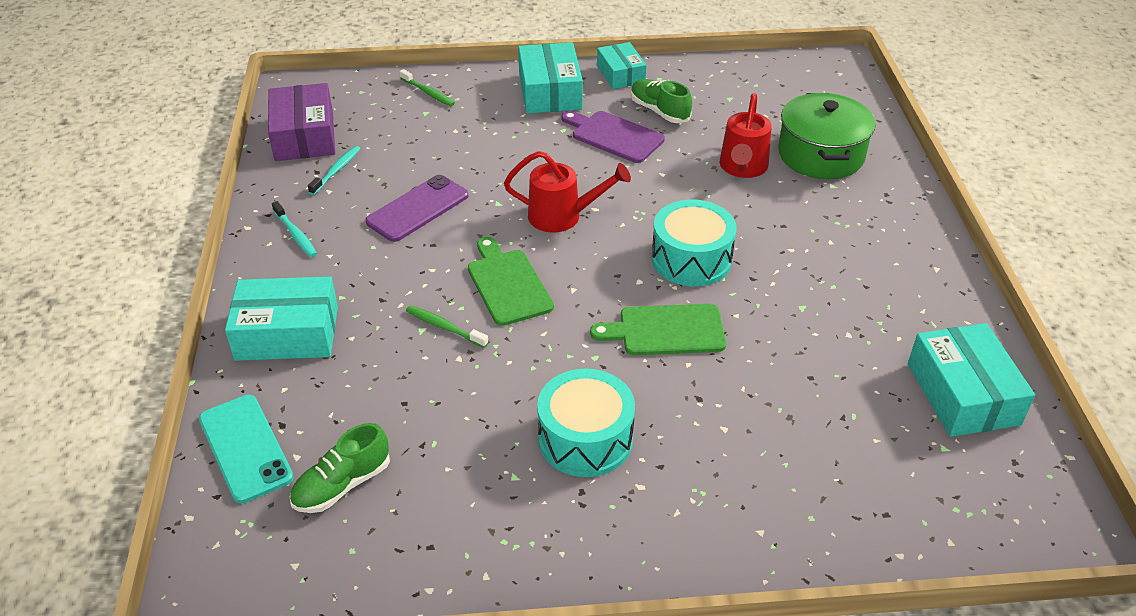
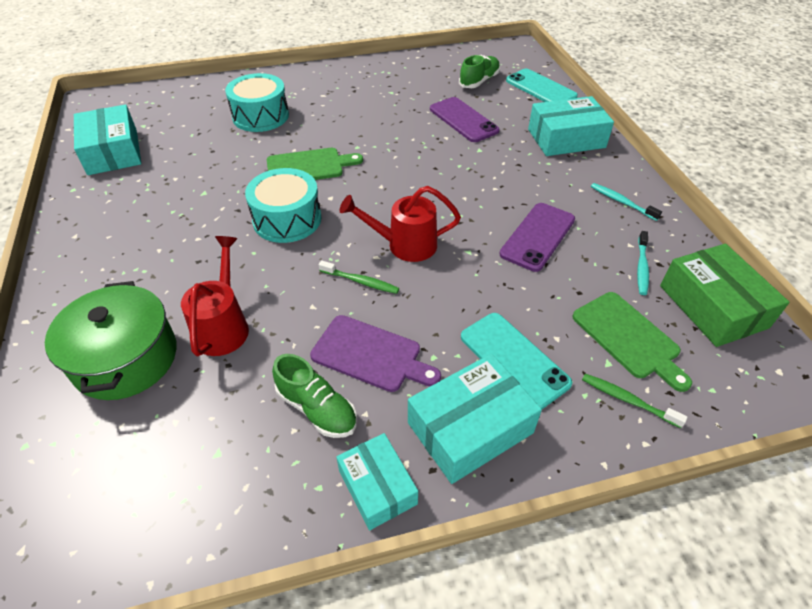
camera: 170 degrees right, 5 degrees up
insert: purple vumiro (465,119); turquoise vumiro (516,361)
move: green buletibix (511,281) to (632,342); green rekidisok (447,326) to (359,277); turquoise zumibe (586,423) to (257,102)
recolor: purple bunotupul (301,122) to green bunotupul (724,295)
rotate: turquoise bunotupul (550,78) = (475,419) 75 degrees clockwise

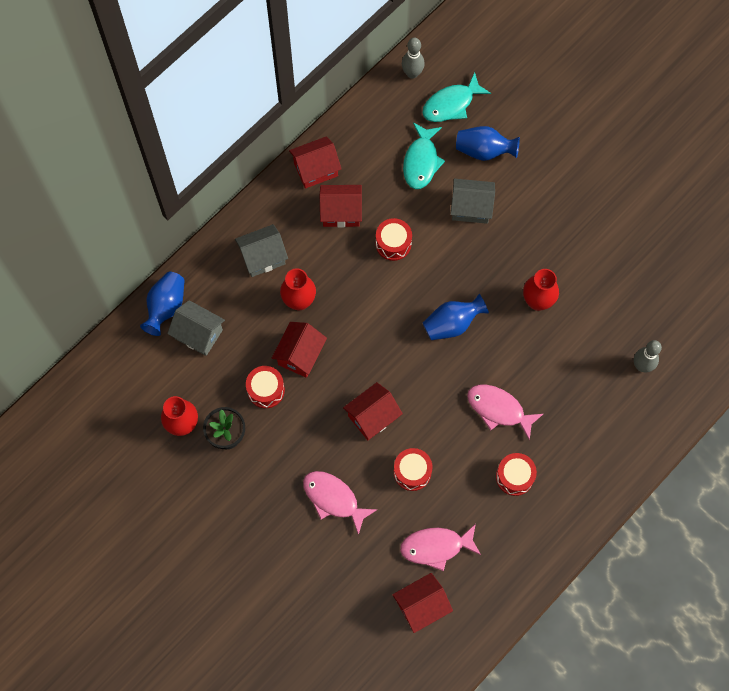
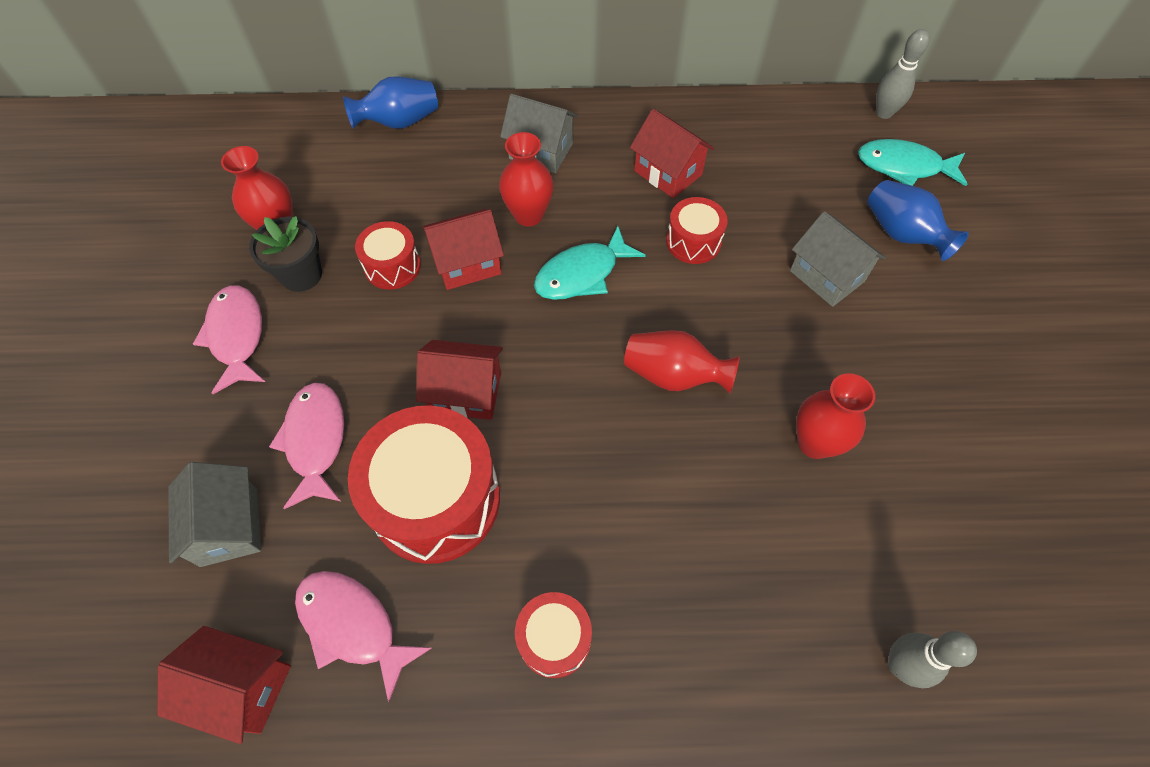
camera: 45 degrees right, 10 degrees down
delete: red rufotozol (315,162)
move: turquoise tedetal (424,156) to (590,263); grey rufotozol (196,328) to (214,514); pink tedetal (505,412) to (229,340)
recolor: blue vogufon (456,317) to red vogufon (682,361)
resize: red zumibe (413,469) = (424,485) x1.94

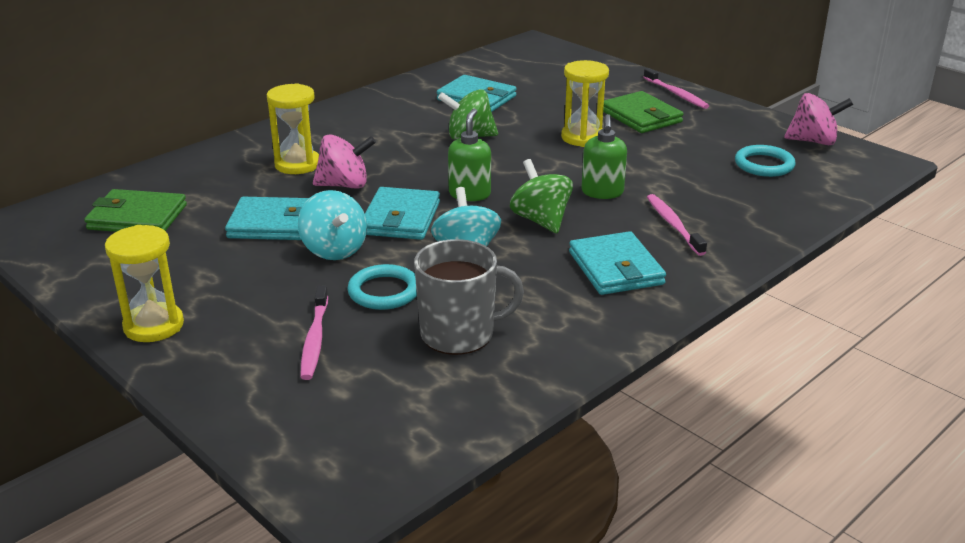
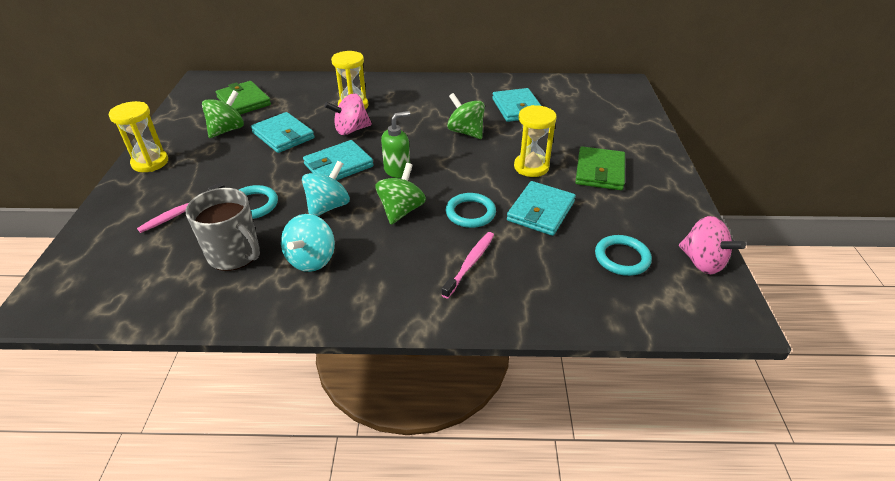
camera: 45 degrees right, 10 degrees up
delete: pink rekidisok (676,88)
insert: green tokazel (223,114)
move: turquoise tokazel (332,225) to (308,243); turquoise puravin (617,263) to (541,208)
replace: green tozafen (604,156) to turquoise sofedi (471,210)
rotate: pink tokazel (344,161) = (348,114) 120 degrees clockwise

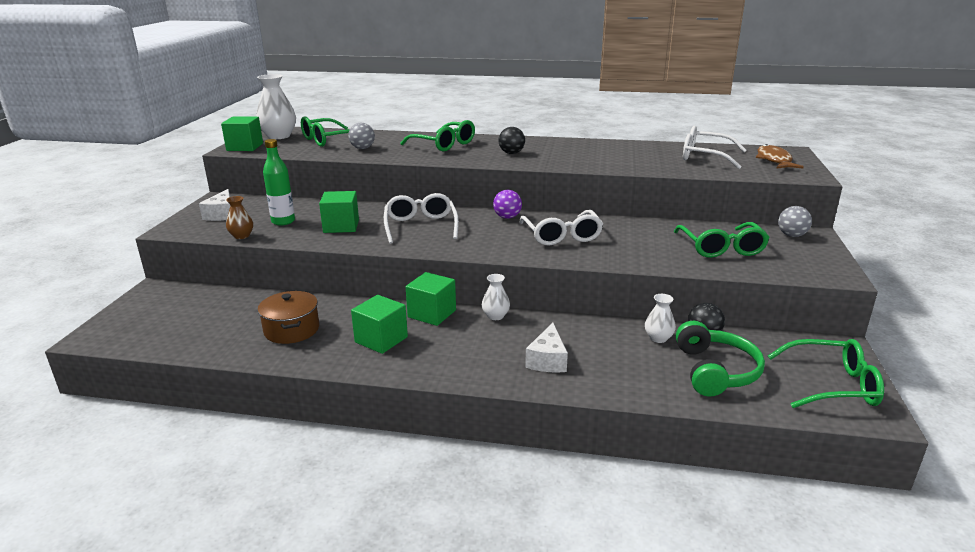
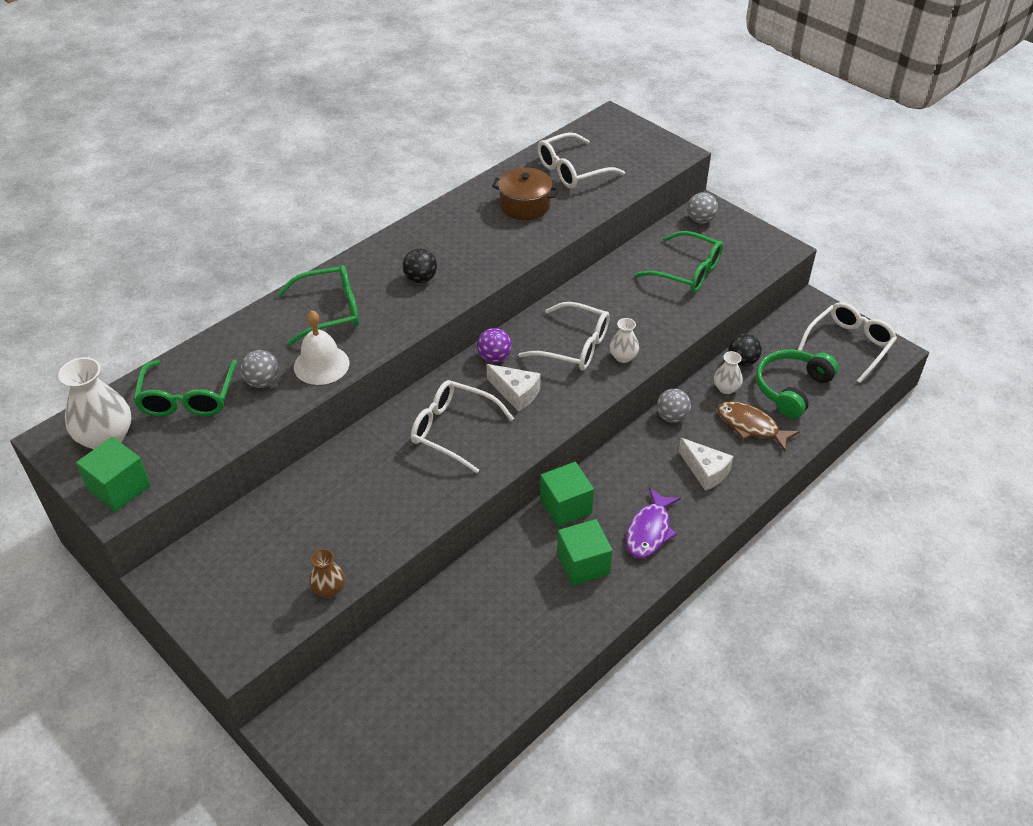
camera: 55 degrees left, 20 degrees up
delete: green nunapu (279,182); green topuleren (339,212)
insert: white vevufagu (321,347); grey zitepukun (674,406); purple tedetal (653,522)
move: brown tedetal (780,156) to (759,426); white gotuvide (214,205) to (514,388); white vogufon (496,297) to (624,340); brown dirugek (288,317) to (525,193)
recolor: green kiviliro (826,373) to white kiviliro (847,342)
rotate: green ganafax (720,359) = (797,384) 90 degrees counterclockwise

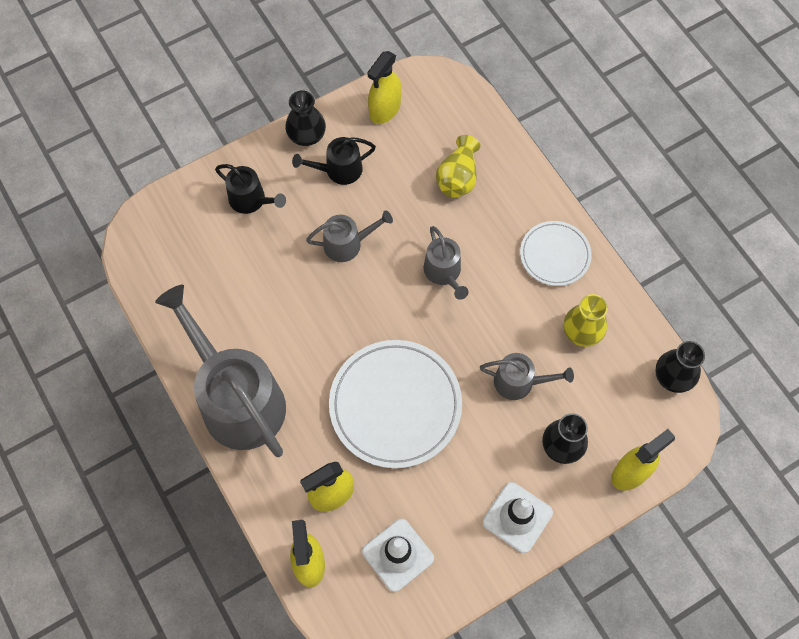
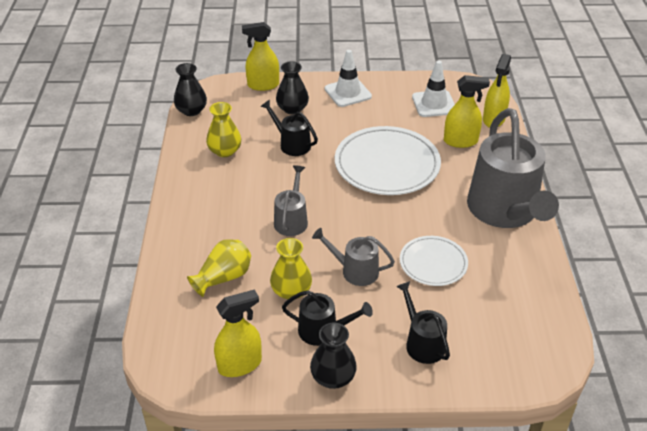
camera: 150 degrees left, 25 degrees down
insert: yellow vogufon (291,268)
move: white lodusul (556,253) to (434,261)
recolor: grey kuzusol (527,376) to black kuzusol (289,128)

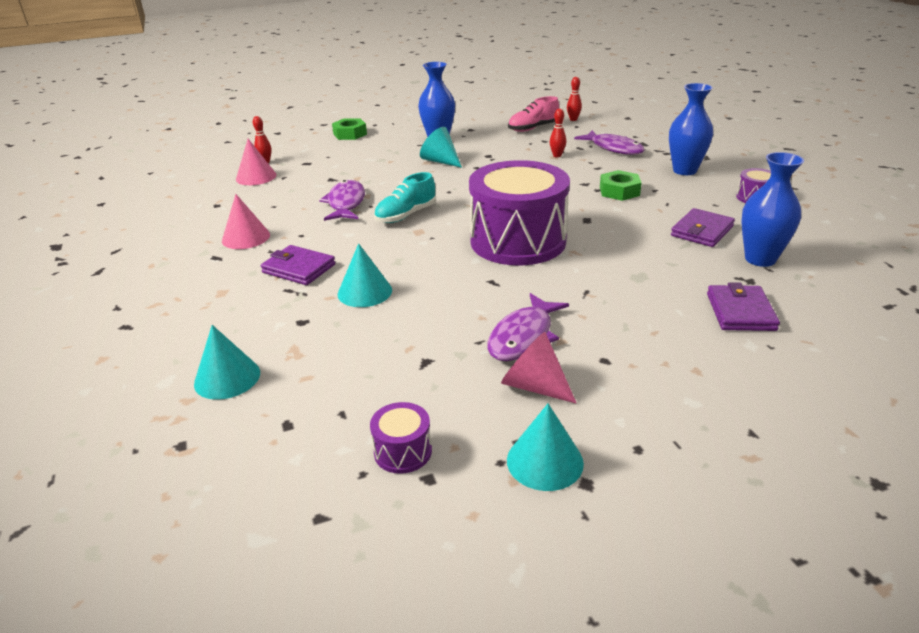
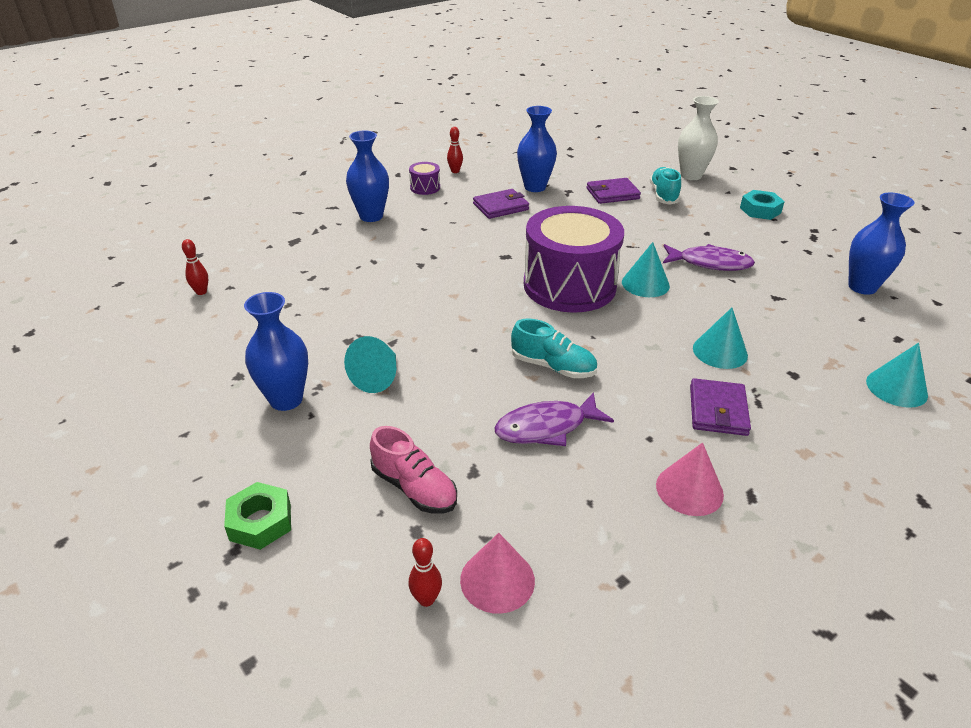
camera: 110 degrees left, 5 degrees up
delete: purple tedetal (609,142); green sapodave (621,185); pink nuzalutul (538,367)
insert: white vogufon (698,138); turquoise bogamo (665,186); turquoise sapodave (762,205)
move: pink bogamo (533,114) to (413,470); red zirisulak (558,133) to (455,150); turquoise nuzalutul (545,447) to (646,269)
replace: purple zumibe (401,438) to blue vogufon (881,244)
rotate: purple puravin (703,227) = (501,204) 45 degrees counterclockwise

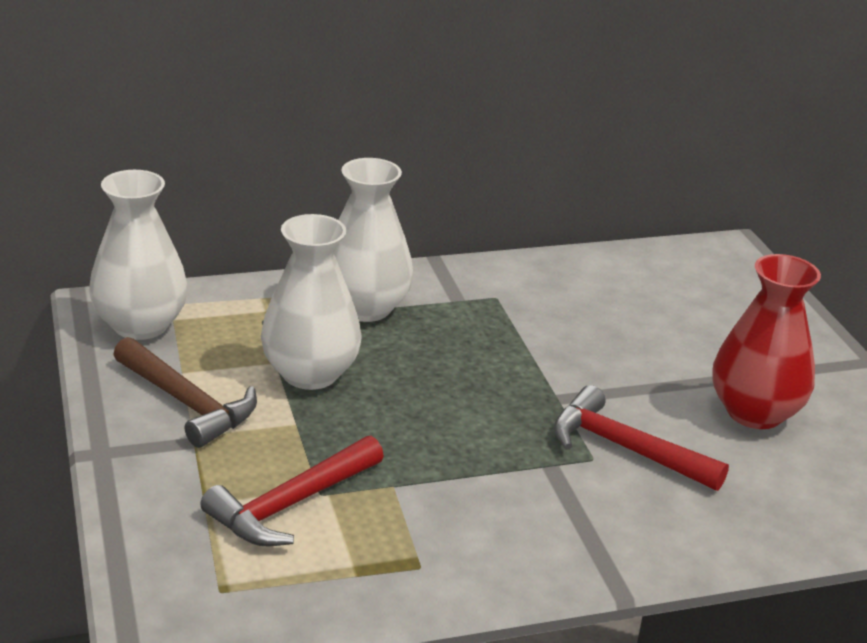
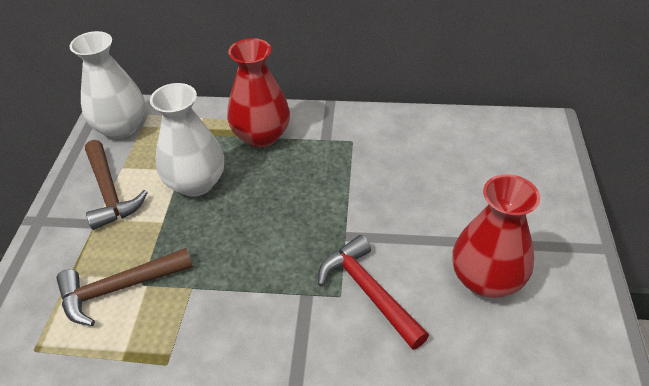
camera: 25 degrees right, 15 degrees up
recolor: white vogufon (373,240) to red vogufon (258,93); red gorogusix (292,491) to brown gorogusix (124,287)

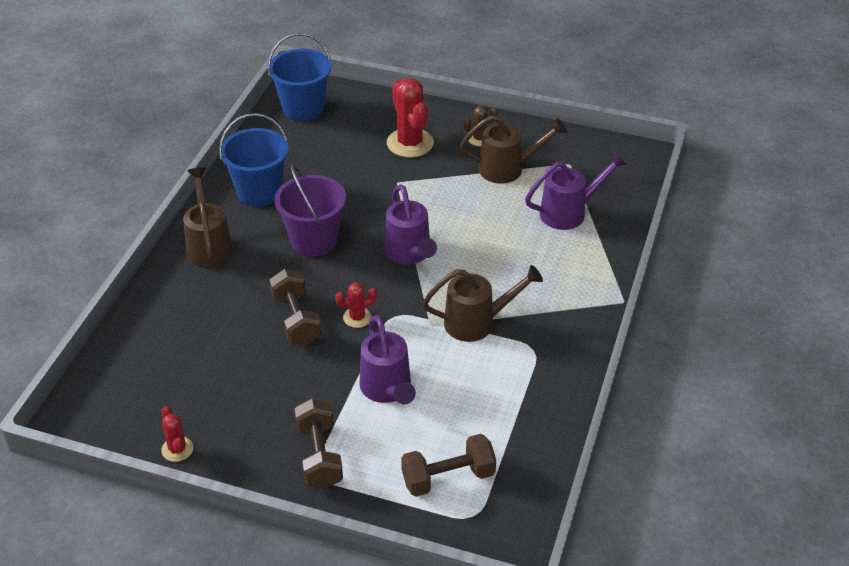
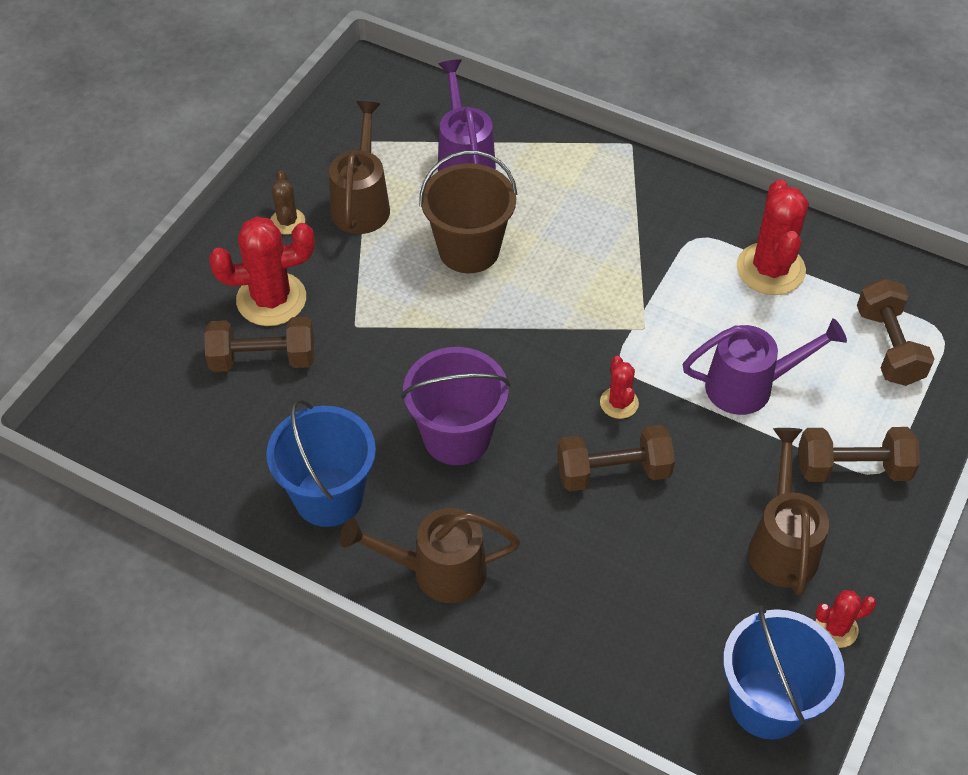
camera: 80 degrees left, 10 degrees up
delete: purple kuzusol (410,224)
insert: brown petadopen (468,211); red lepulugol (772,237); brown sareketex (259,344)
move: blue petadopen (299,77) to (784,672); brown kuzusol (482,303) to (788,511)

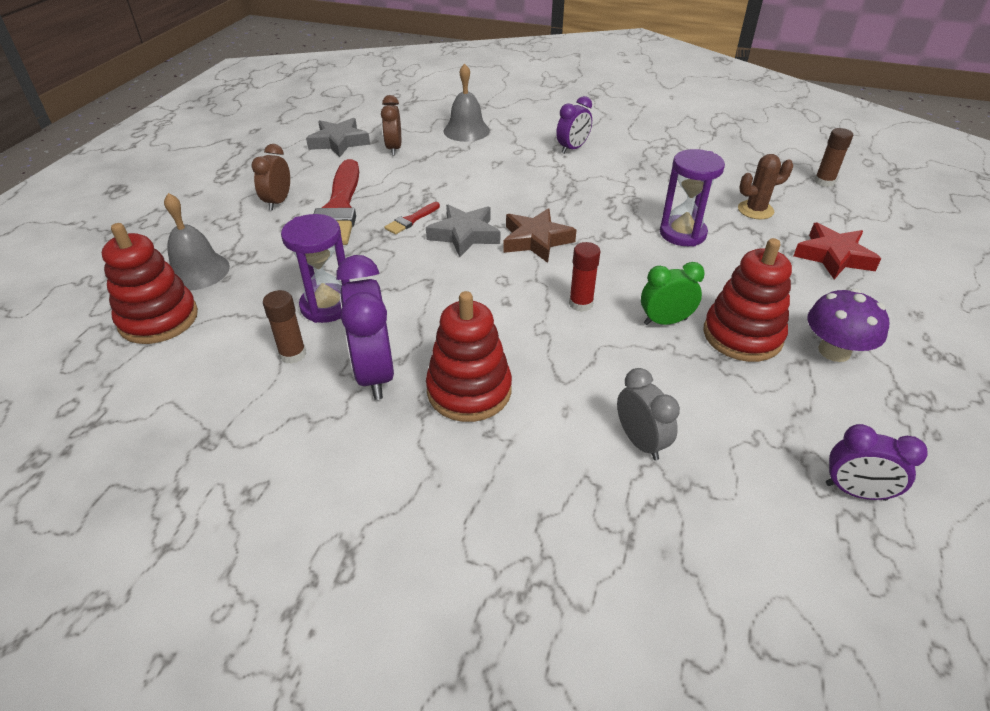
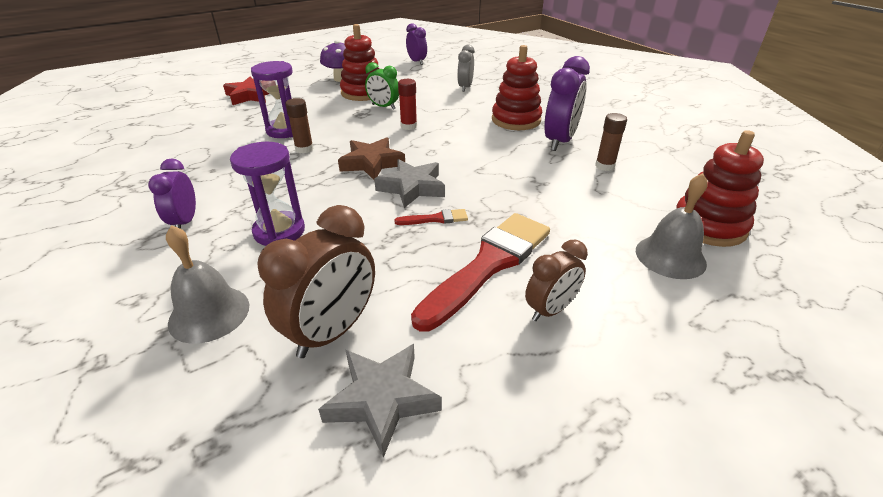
camera: 140 degrees left, 5 degrees down
delete: brown lepulugol (765,186)
move: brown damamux (833,157) to (299,125); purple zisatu (315,268) to (267,194)
rotate: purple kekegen (574,125) = (172,193) 90 degrees counterclockwise
resize: brown kekegen (391,125) = (316,281) x1.62

